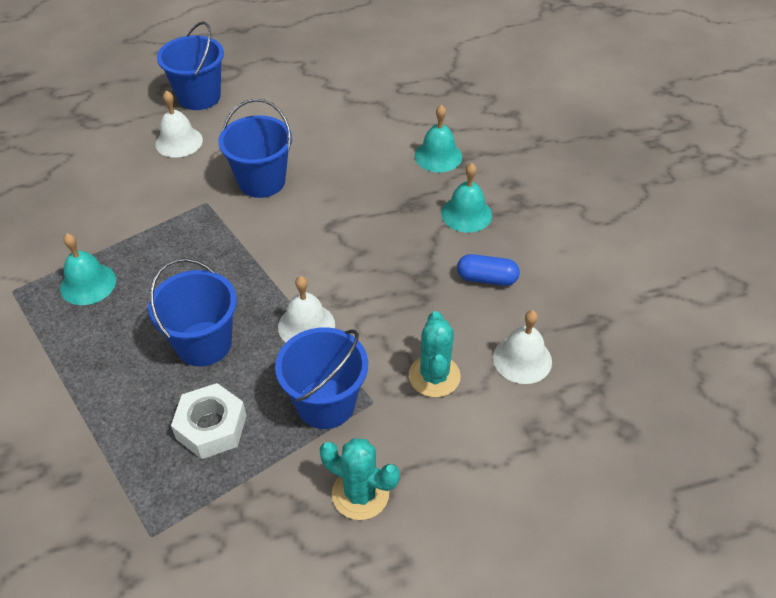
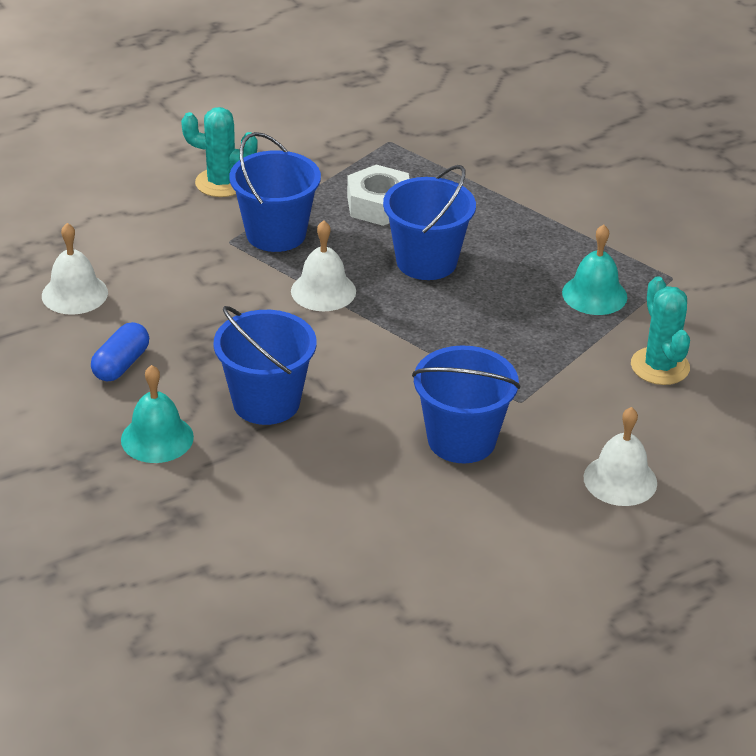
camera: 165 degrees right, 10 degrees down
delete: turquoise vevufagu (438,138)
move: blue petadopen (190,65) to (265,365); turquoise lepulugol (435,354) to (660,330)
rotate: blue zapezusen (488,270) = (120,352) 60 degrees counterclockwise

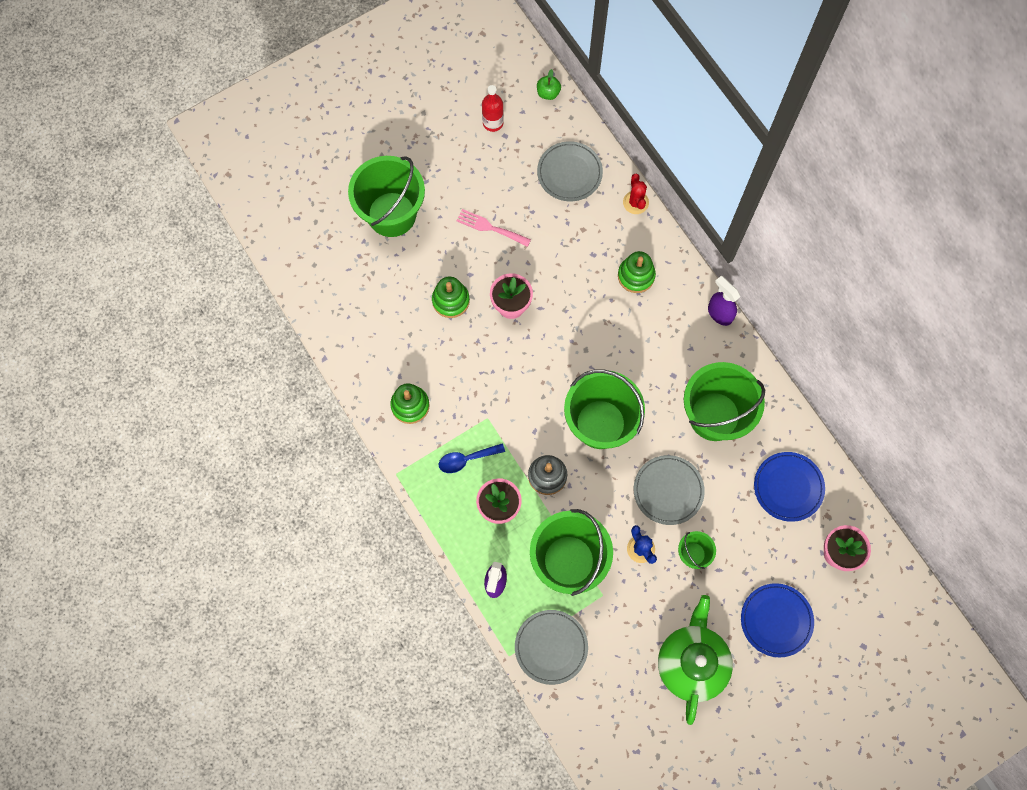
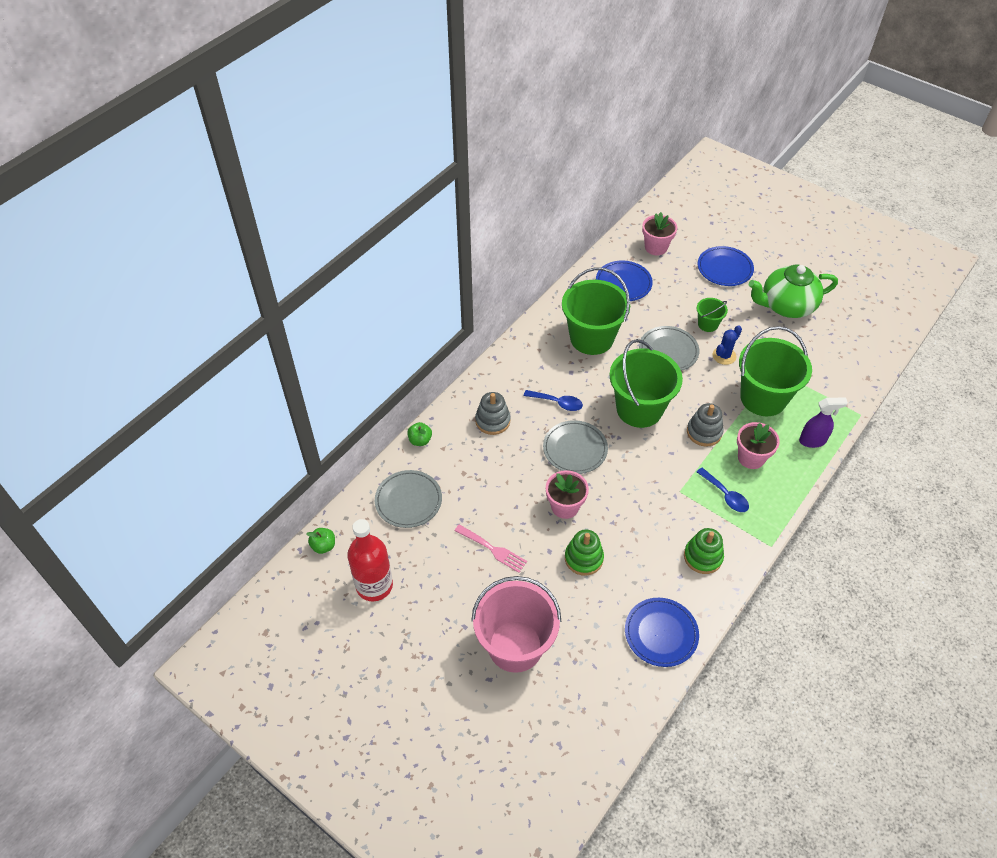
camera: 110 degrees left, 20 degrees down
delete: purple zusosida (724,301)
insert: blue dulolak (553,400); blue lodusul (662,632)
move: grey lodusul (551,647) to (575,447)
replace: red lepulugol (636,194) to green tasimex (419,434)
recolor: green petadopen (386,196) to pink petadopen (516,624); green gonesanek (637,272) to grey gonesanek (493,413)
rotate: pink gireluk (494,228) = (490,548) 60 degrees counterclockwise
resize: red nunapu (493,108) = (370,560) x1.62

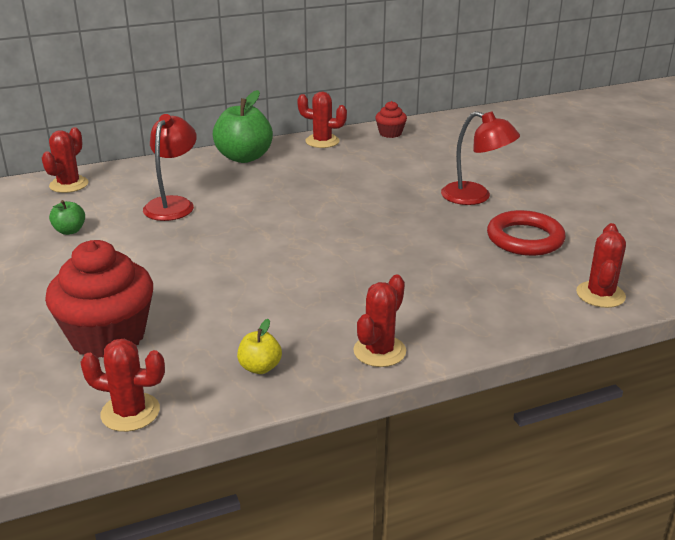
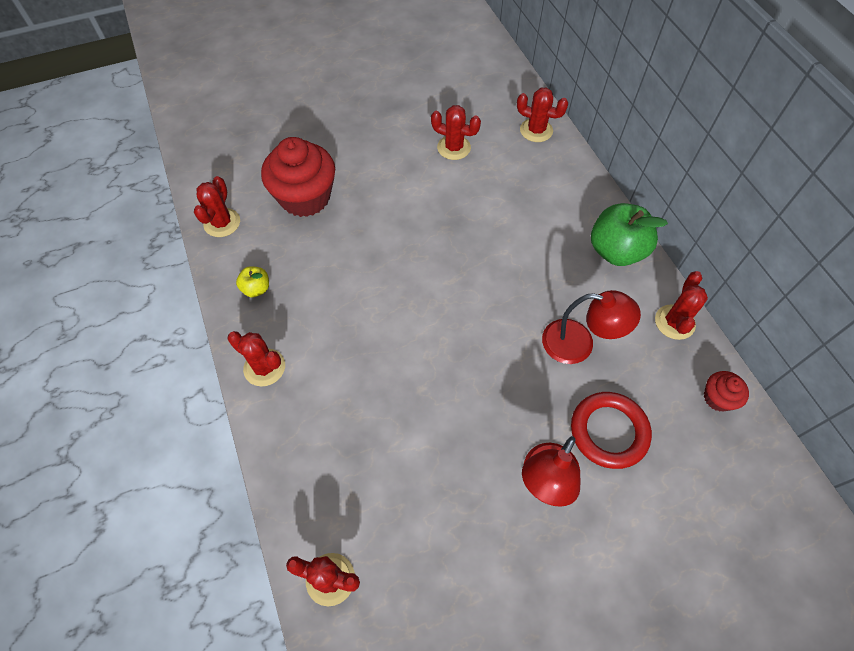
camera: 90 degrees right, 30 degrees up
move: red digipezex (170,167) to (591,327); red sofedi (526,233) to (611,430)
replace: green tasimex (67,217) to red lepulugol (456,132)

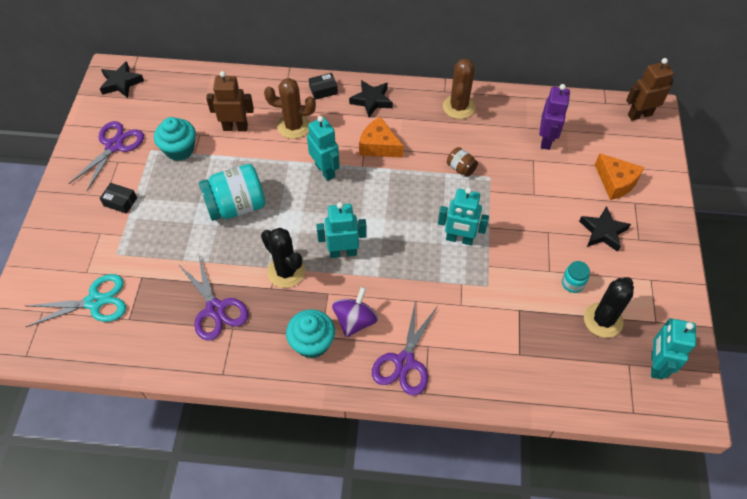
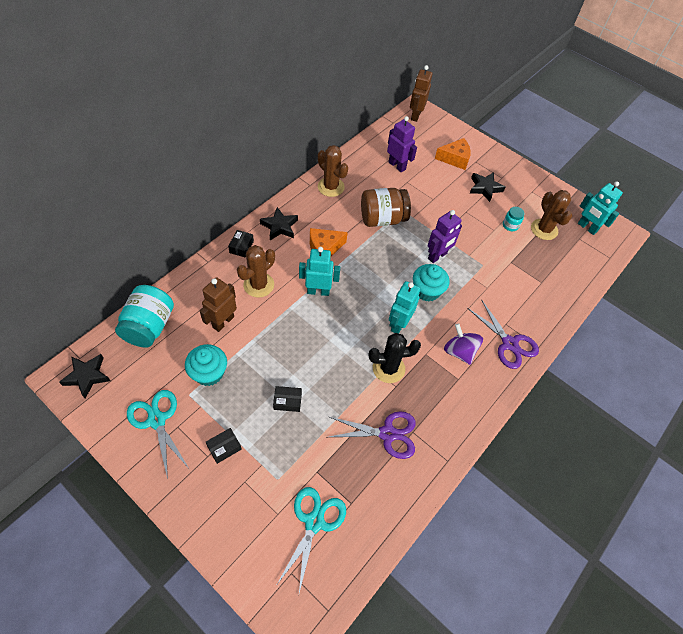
camera: 60 degrees left, 0 degrees up
insert: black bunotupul (287,399)
move: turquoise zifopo (232,192) to (144,316); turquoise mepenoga (310,333) to (431,283)
recolor: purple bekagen (106,156) to turquoise bekagen (157,434); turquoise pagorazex (463,216) to purple pagorazex (445,236); black lepulugol (609,307) to brown lepulugol (551,215)
resize: brown zifopo (462,162) = (386,207) x2.09

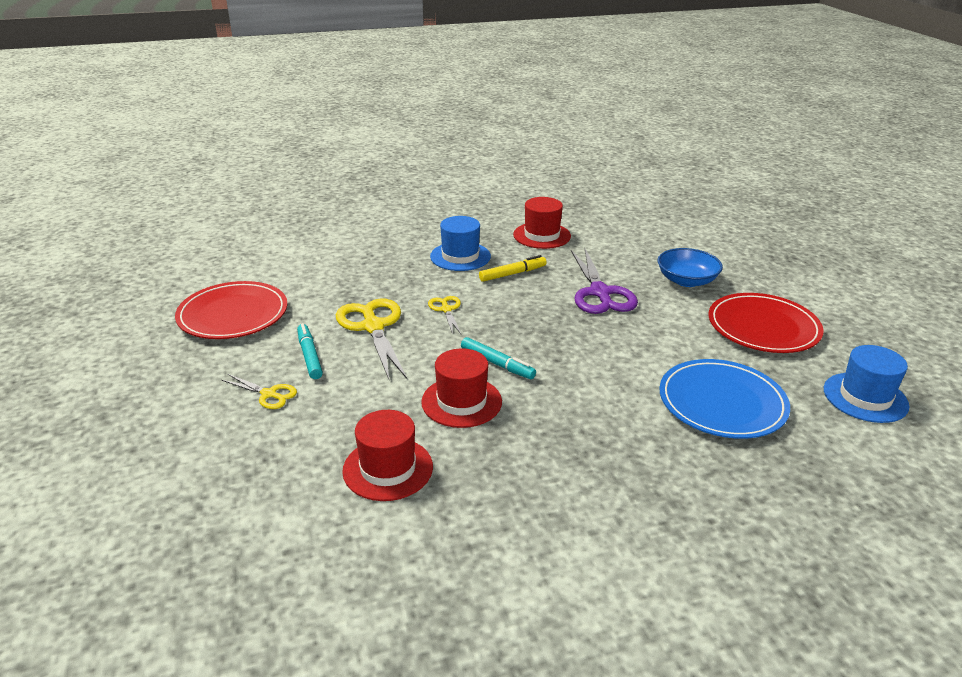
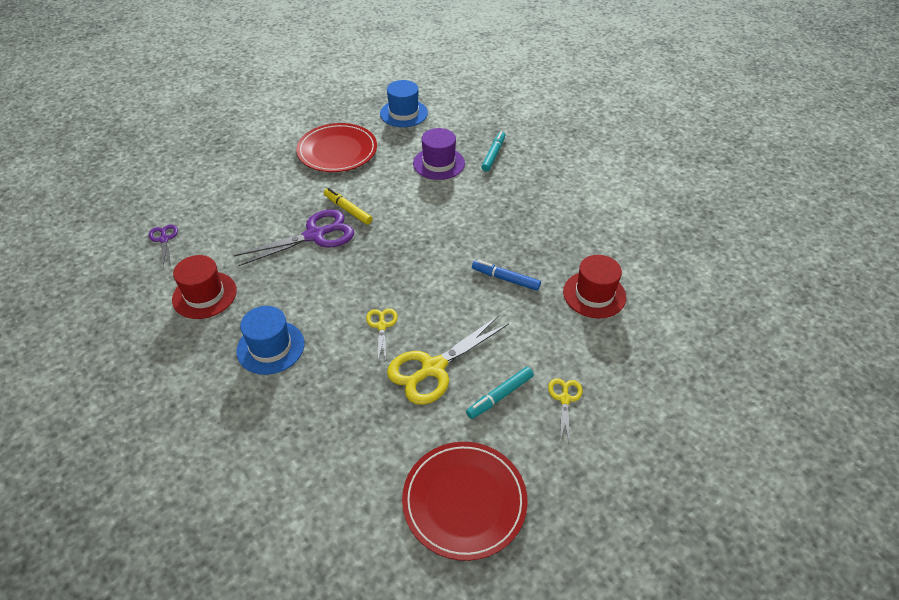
camera: 110 degrees left, 15 degrees up
delete: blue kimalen (690,267)
insert: purple bekagen (163,245)
move: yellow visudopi (513,268) to (348,206); turquoise visudopi (498,358) to (493,151)
replace: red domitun (461,388) to blue visudopi (506,275); blue lodusul (724,399) to purple domitun (439,154)
rotate: yellow bekagen (444,315) = (382,334) 120 degrees clockwise

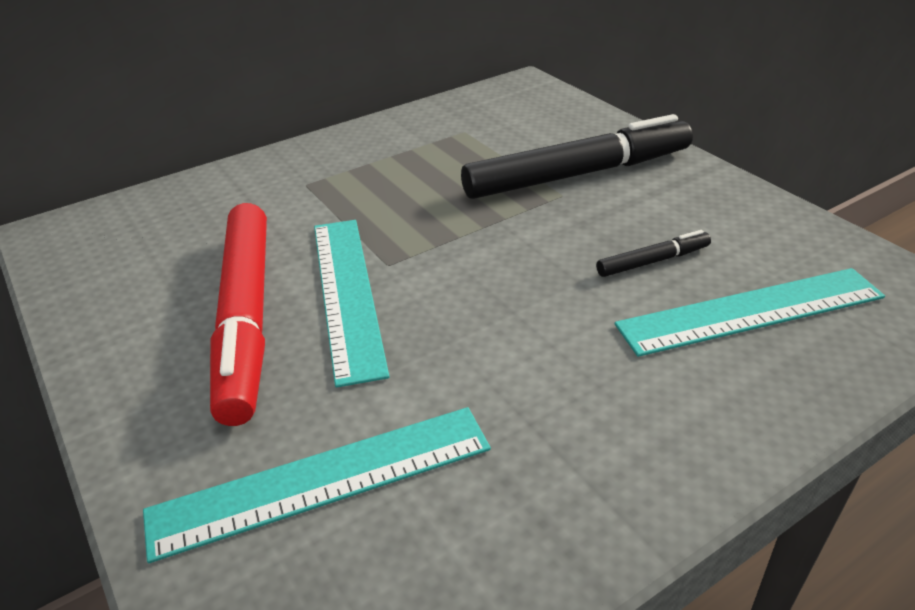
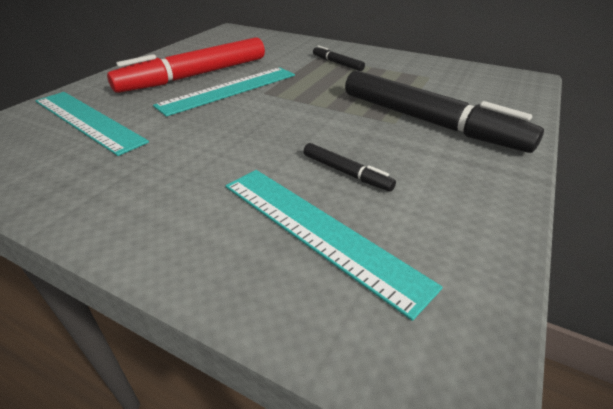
camera: 60 degrees right, 0 degrees up
insert: black visudopi (339,58)

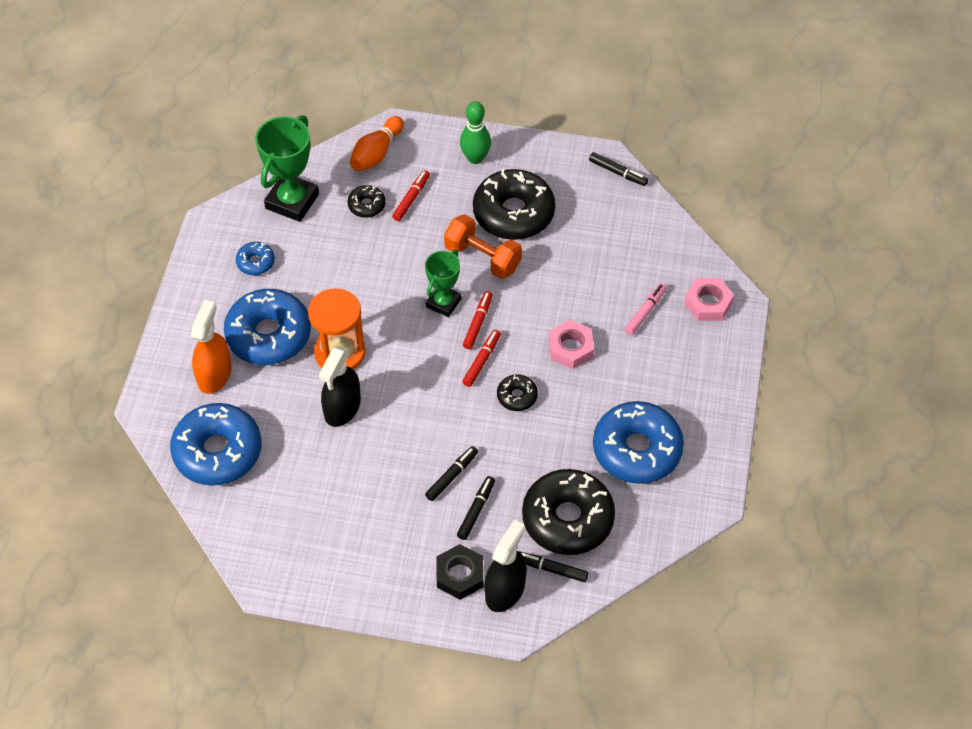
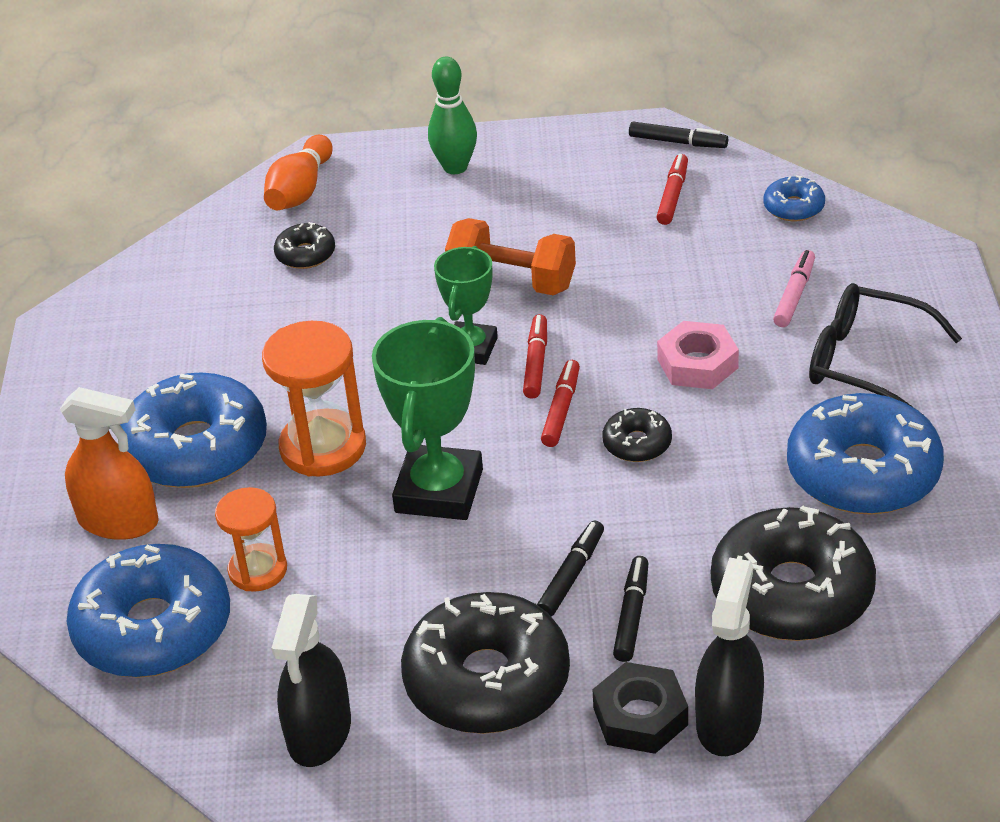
camera: 10 degrees left, 15 degrees down
delete: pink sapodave (709,299); black visudopi (553,566)
insert: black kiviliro (885,349); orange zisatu (251,539)
move: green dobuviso (287,168) to (427,418); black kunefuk (514,204) to (485,663); red visudopi (411,195) to (672,189); blue kunefuk (255,258) to (794,198); black zusosida (340,386) to (311,680)
rotate: orange zusosida (211,347) = (109,463) 105 degrees clockwise

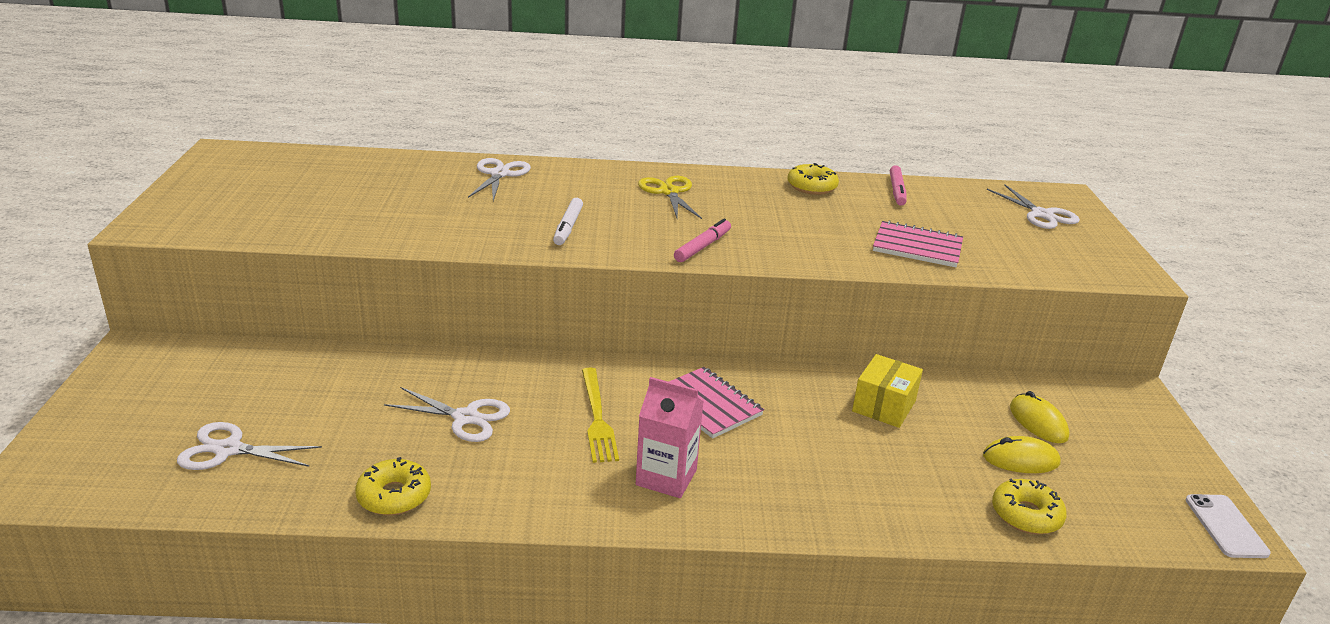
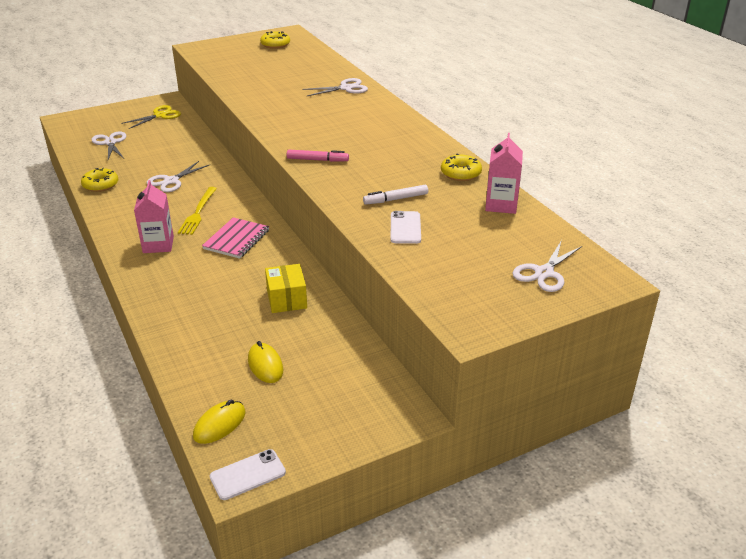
camera: 65 degrees right, 5 degrees up
move: yellow bekagen (670,197) to (151,117); white visudopi (568,221) to (395,195); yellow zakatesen (1040,417) to (219,422); yellow kunefuk (1029,506) to (275,40)
replace: pink visudopi (898,185) to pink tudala (504,173); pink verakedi (918,243) to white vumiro (406,227)
rotate: yellow bunotupul (887,391) = (286,288) 75 degrees clockwise; yellow gireluk (600,415) = (197,211) 45 degrees counterclockwise; white bekagen (447,414) = (178,176) 45 degrees clockwise

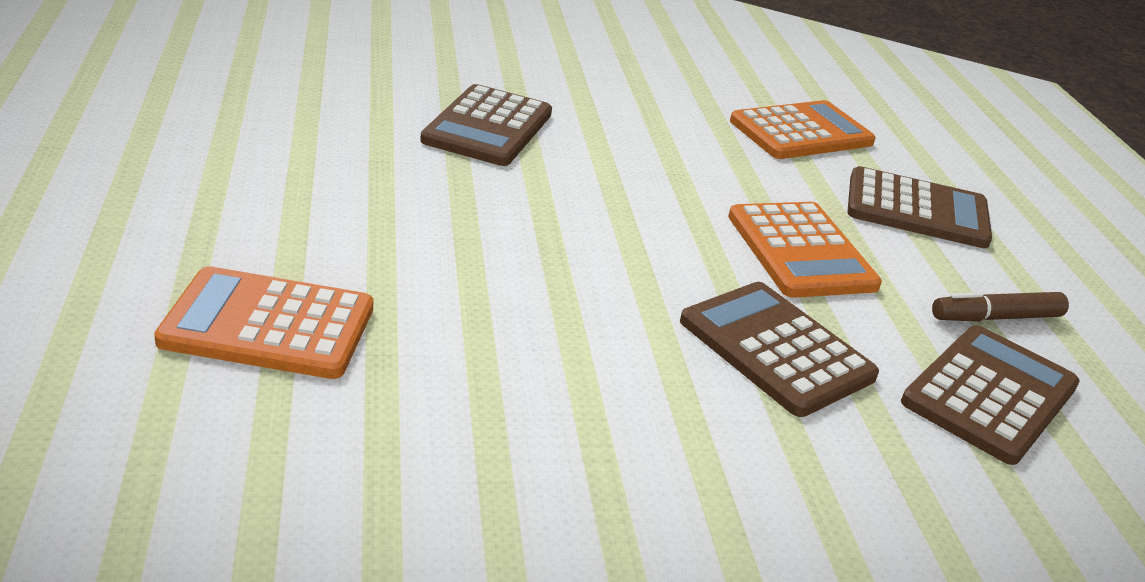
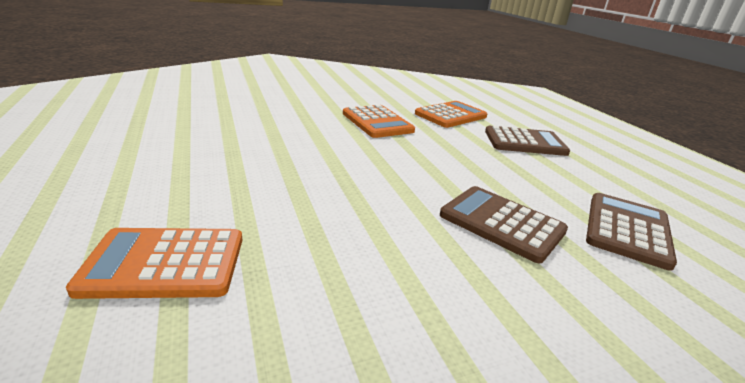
camera: 10 degrees left, 5 degrees down
delete: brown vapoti (486,125); brown visudopi (1000,307)
move: orange vapoti (805,250) to (379,121)

